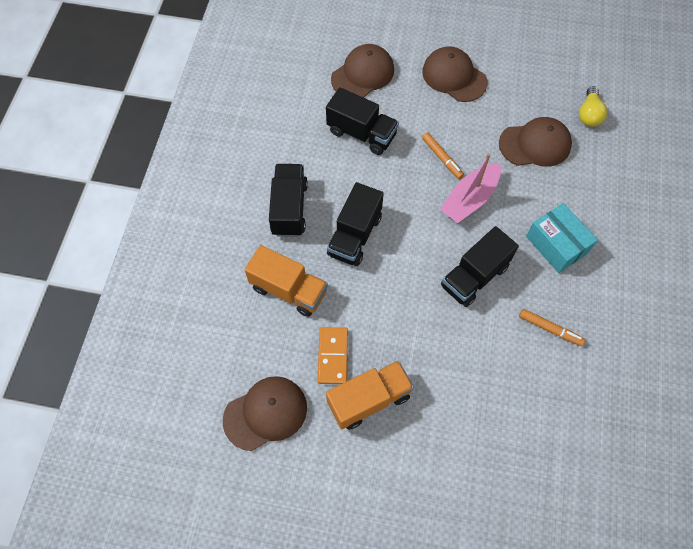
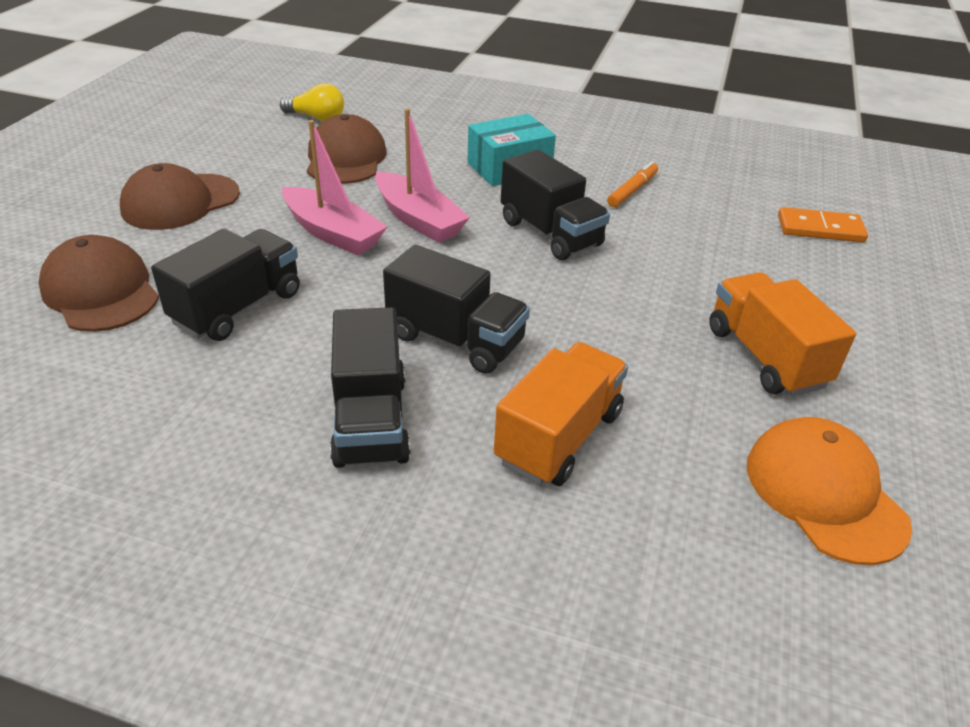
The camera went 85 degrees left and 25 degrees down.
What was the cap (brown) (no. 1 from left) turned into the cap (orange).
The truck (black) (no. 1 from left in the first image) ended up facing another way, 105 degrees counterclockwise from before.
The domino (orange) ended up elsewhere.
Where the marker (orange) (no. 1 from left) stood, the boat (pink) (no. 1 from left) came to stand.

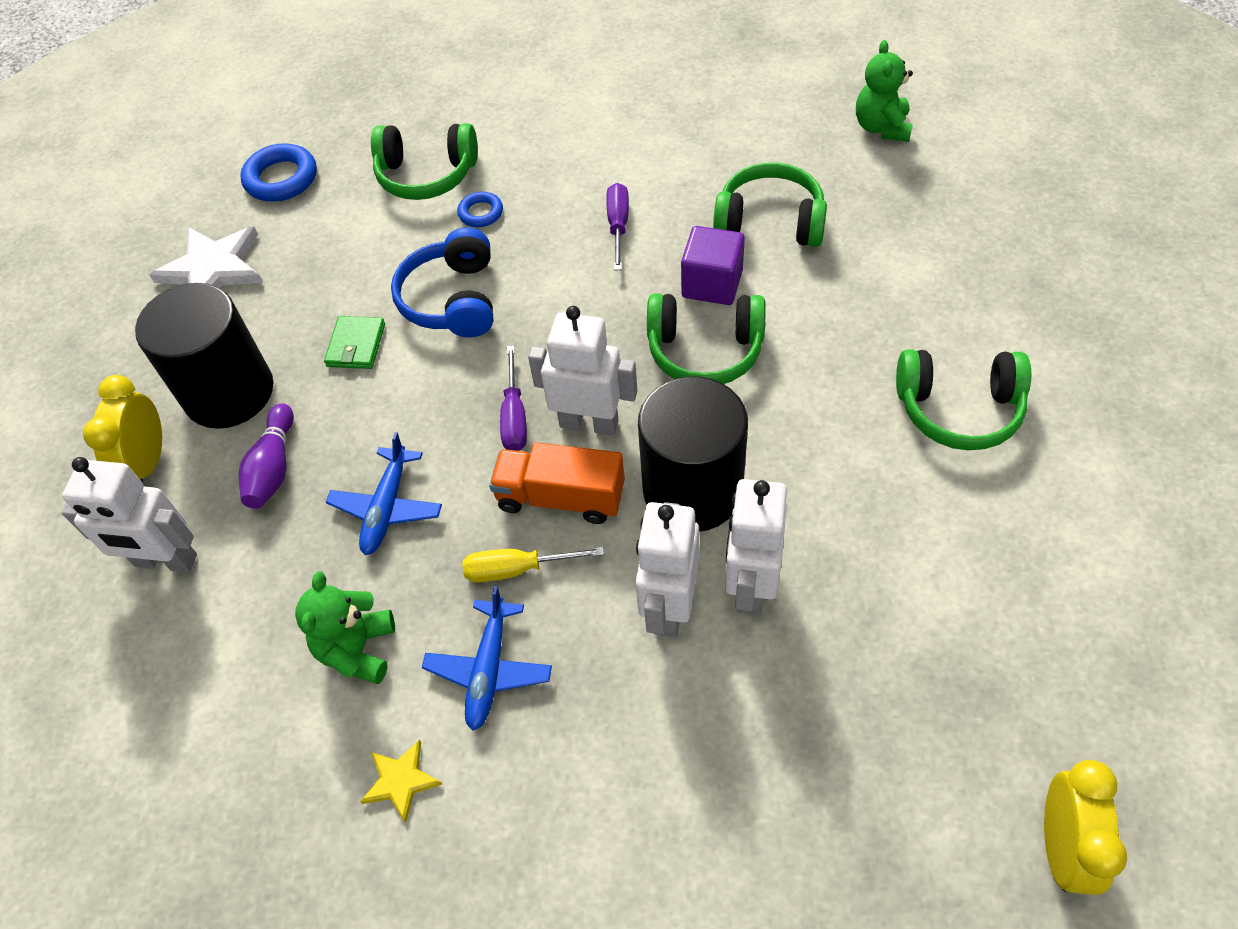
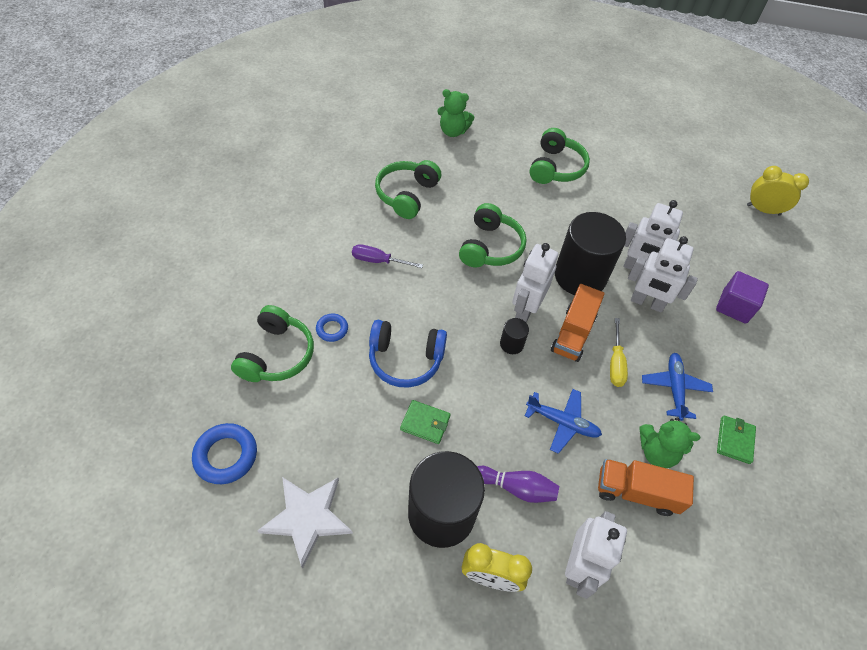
The camera went 85 degrees left and 0 degrees up.
Where the star (yellow) stood, the wallet (green) (no. 2 from left) came to stand.
The plane (blue) (no. 2 from left) ended up facing another way, 105 degrees counterclockwise from before.
Where the screwdriver (purple) (no. 1 from left) stood, the cylinder (black) (no. 2 from left) came to stand.
The cube (purple) ended up elsewhere.
The teddy bear (green) (no. 2 from left in the first image) ended up elsewhere.
The second view gained the truck (orange) (no. 2 from left).

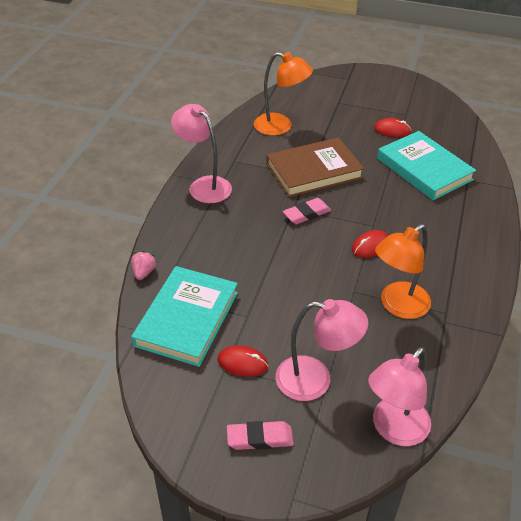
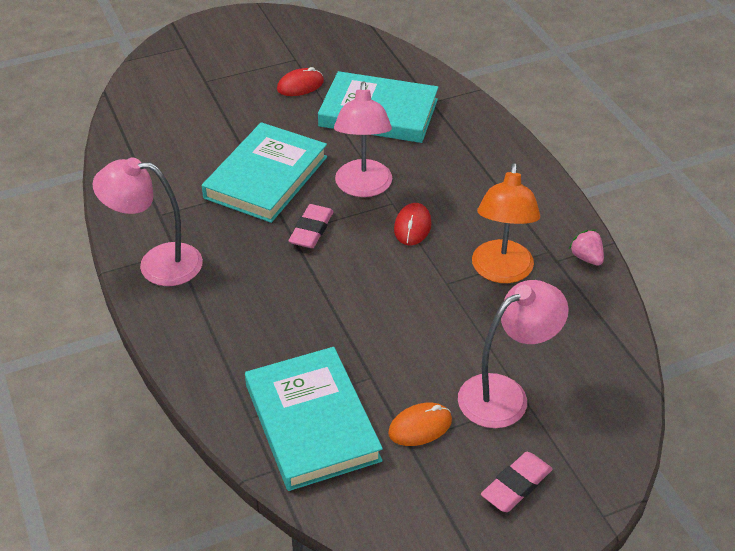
The camera went 40 degrees left and 0 degrees up.
The strawberry (pink) ended up elsewhere.
What was the mouse (red) (no. 1 from left) turned into the mouse (orange).
The second view lost the lamp (orange) (no. 1 from left).
What was the book (brown) turned into the book (turquoise) (no. 1 from left).
The lamp (pink) (no. 3 from left in the first image) ended up elsewhere.

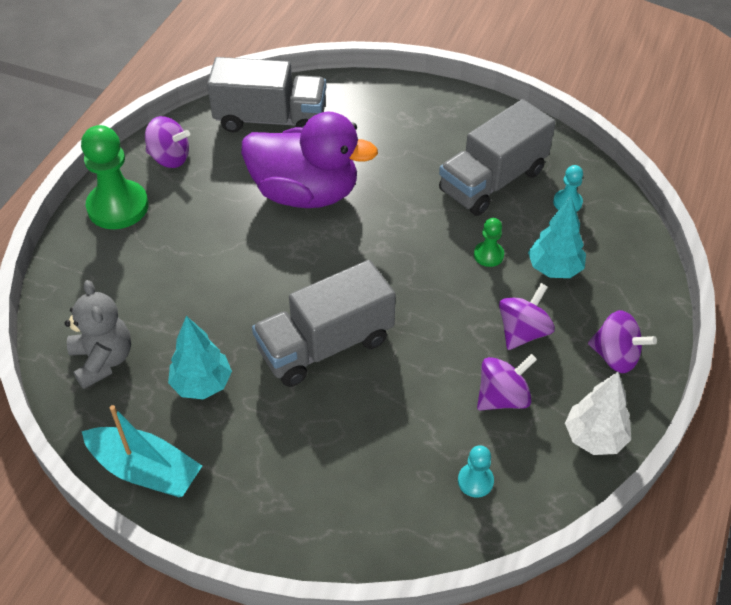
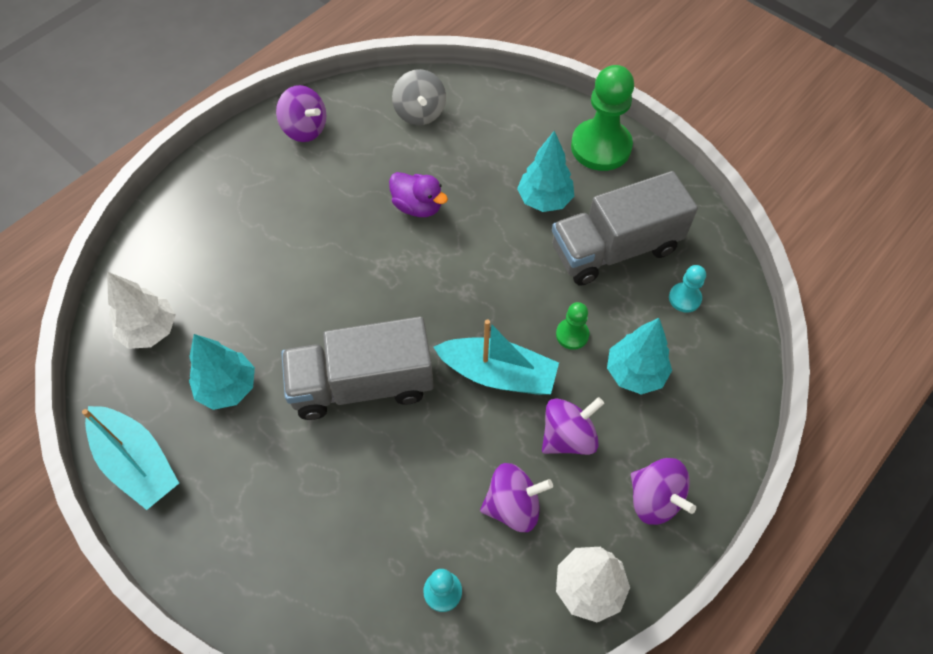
The camera went 20 degrees right and 10 degrees up.
Where the teddy bear (grey) stood, the tree (white) (no. 1 from left) came to stand.
The pawn (green) (no. 1 from left in the first image) ended up elsewhere.
Where the truck (grey) (no. 1 from left) stood, the spinning top (grey) came to stand.
The size of the duck (purple) changed by a factor of 0.47.
The second view gained the boat (turquoise) (no. 2 from left).
The second view gained the tree (turquoise) (no. 2 from left).

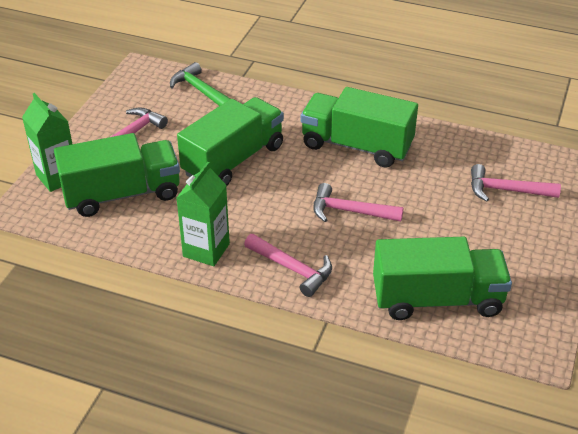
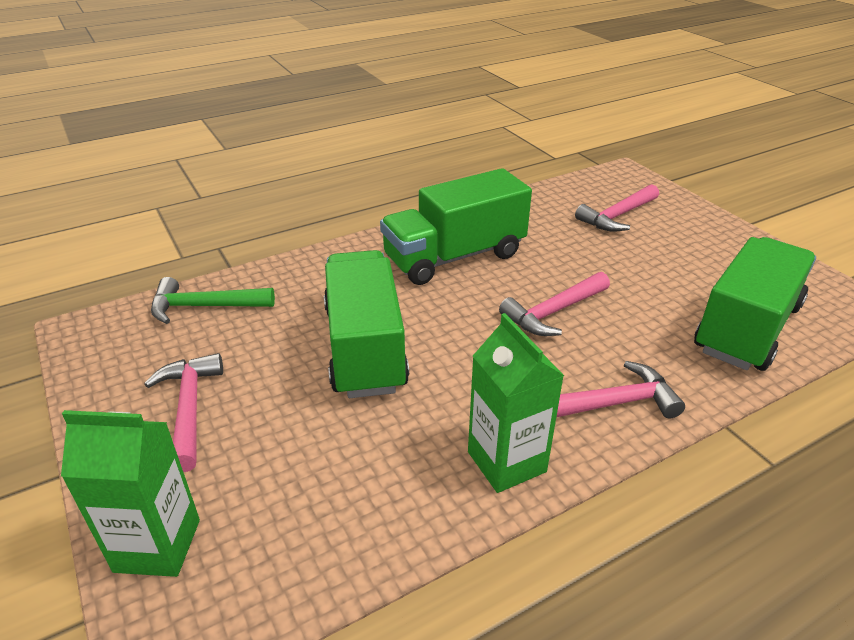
The camera went 50 degrees left and 5 degrees down.
The second view lost the truck (green) (no. 1 from left).

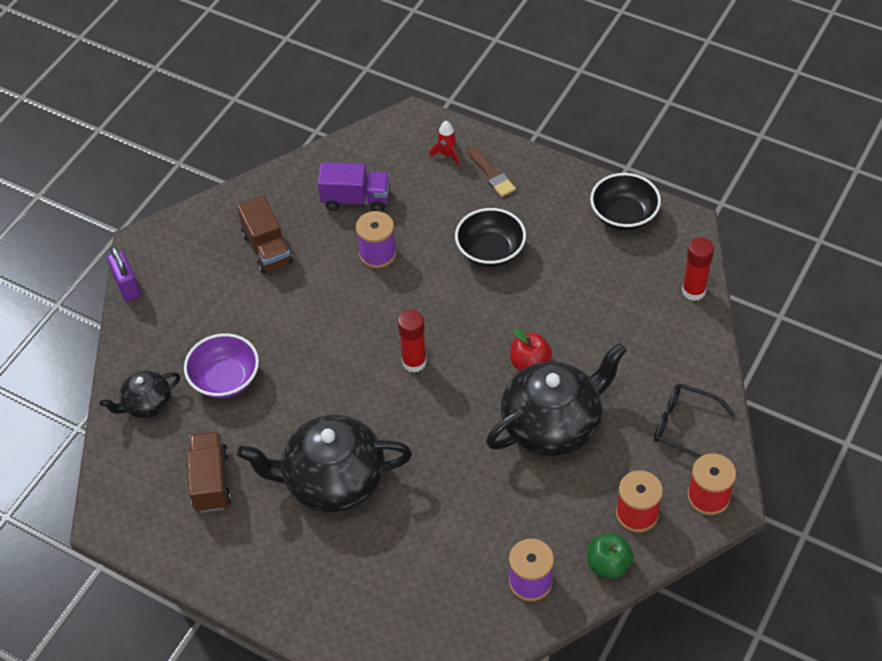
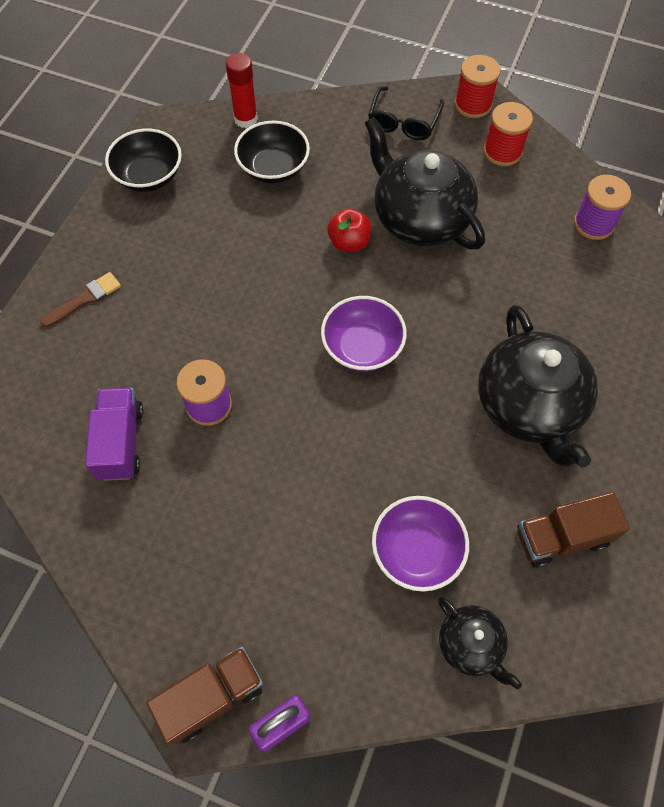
The camera went 100 degrees left and 10 degrees up.
The truck (brown) (no. 2 from left in the first image) ended up elsewhere.
Where the glue stick (red) (no. 1 from left) stood, the bowl (purple) (no. 1 from left) came to stand.
The second view lost the rocket (red).
The bowl (black) (no. 1 from left in the first image) ended up elsewhere.
The second view lost the apple (green).

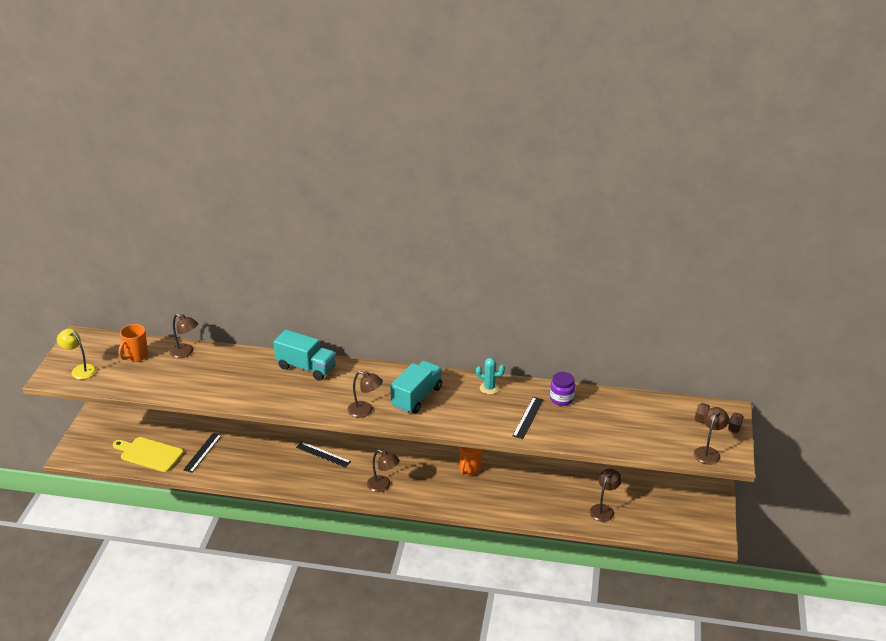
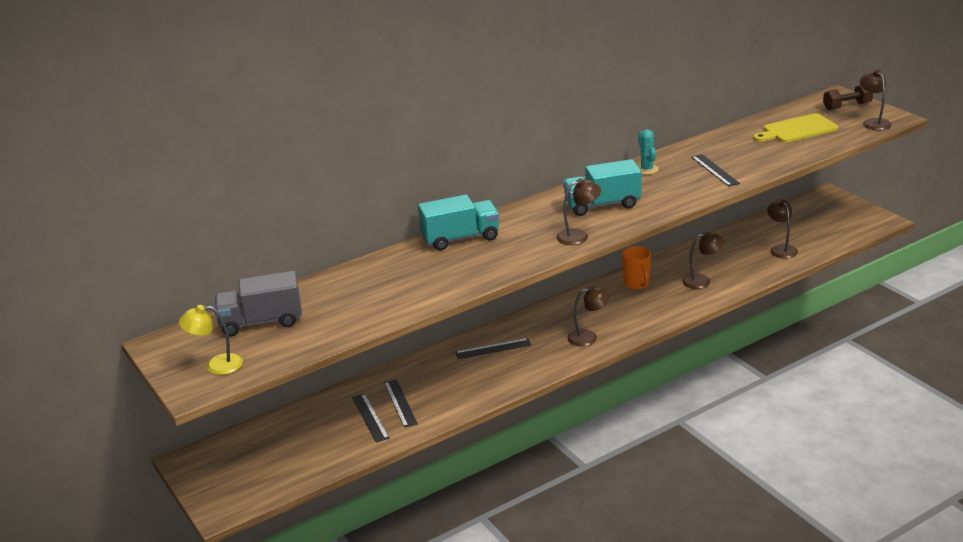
The camera went 40 degrees left and 5 degrees down.
The cutting board (yellow) ended up elsewhere.
Where the mug (orange) (no. 1 from left) stood, the truck (grey) came to stand.
The lamp (brown) (no. 1 from left in the first image) ended up elsewhere.
The truck (turquoise) (no. 2 from left) ended up facing another way, 90 degrees counterclockwise from before.
The cactus (turquoise) ended up facing another way, 75 degrees counterclockwise from before.
The second view lost the jar (purple).
The second view gained the ruler (black) (no. 2 from left).

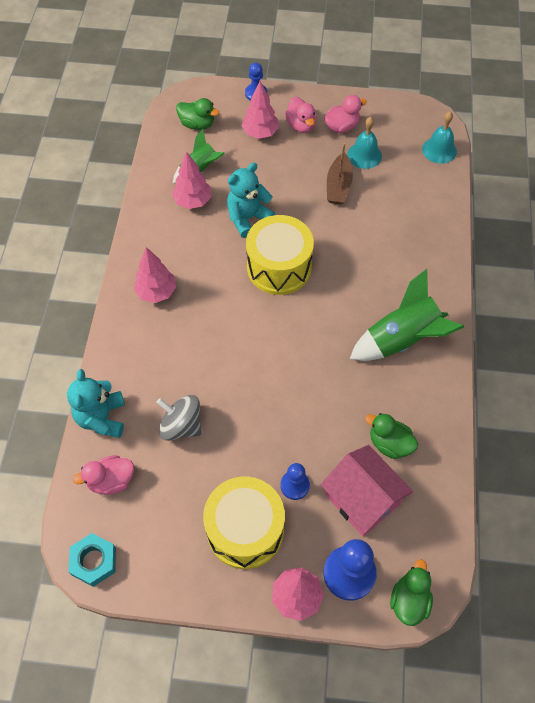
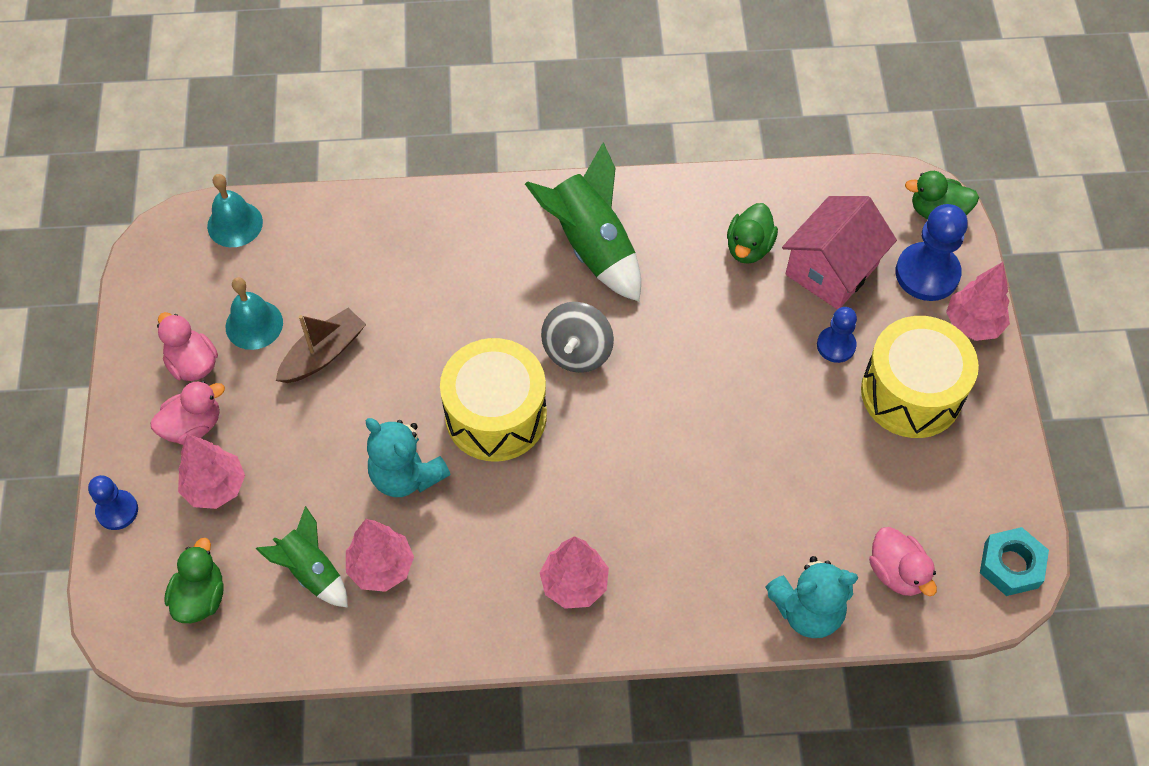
The camera went 100 degrees left and 0 degrees up.
The spinning top (grey) ended up elsewhere.
The boat (brown) ended up facing another way, 45 degrees counterclockwise from before.

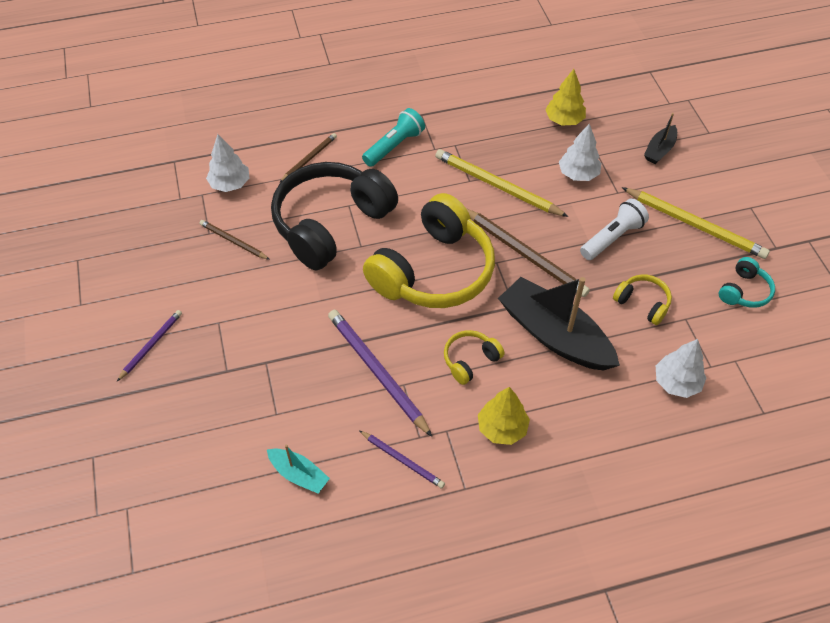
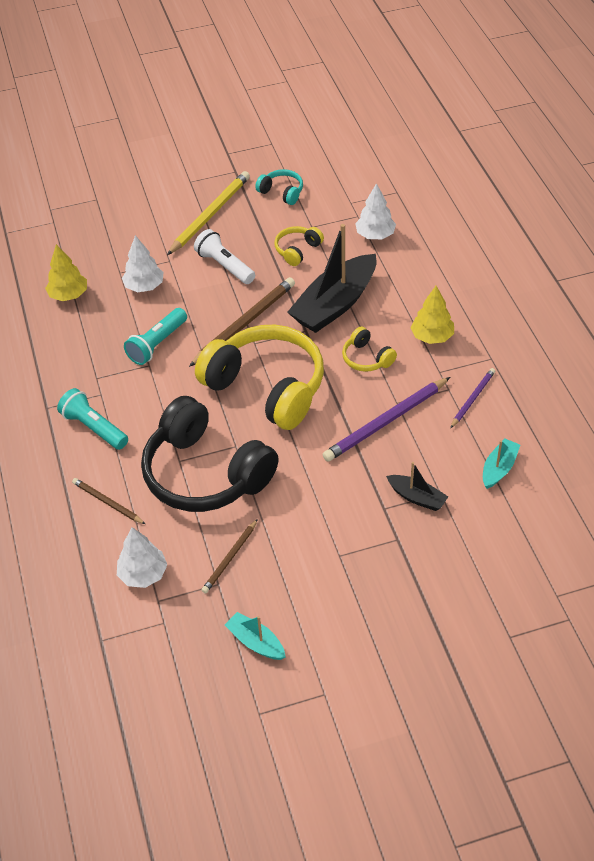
The camera went 90 degrees left and 5 degrees down.
The second view lost the pencil (purple) (no. 1 from left).
Where the pencil (yellow) (no. 1 from left) stood, the flashlight (turquoise) (no. 2 from left) came to stand.
The boat (black) (no. 2 from left) ended up elsewhere.
The second view gained the boat (turquoise) (no. 1 from left).

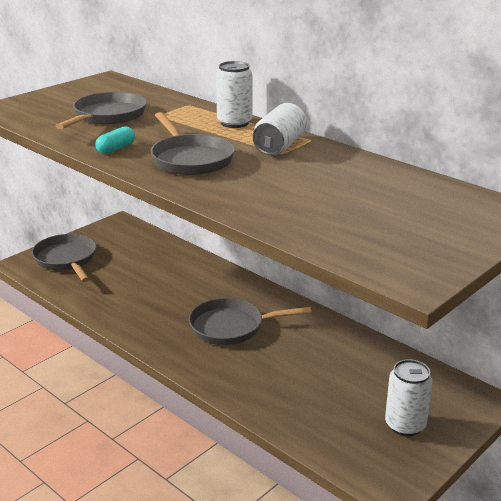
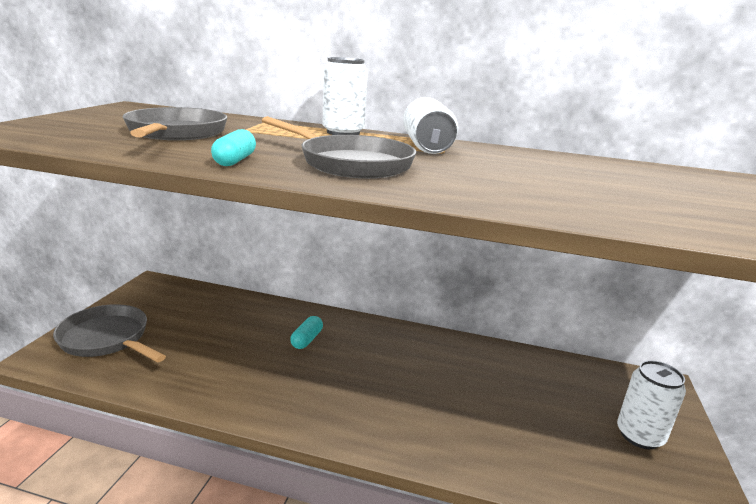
The camera went 30 degrees left and 5 degrees down.
The second view lost the pan (grey) (no. 4 from left).
The second view gained the capsule (turquoise) (no. 2 from left).

